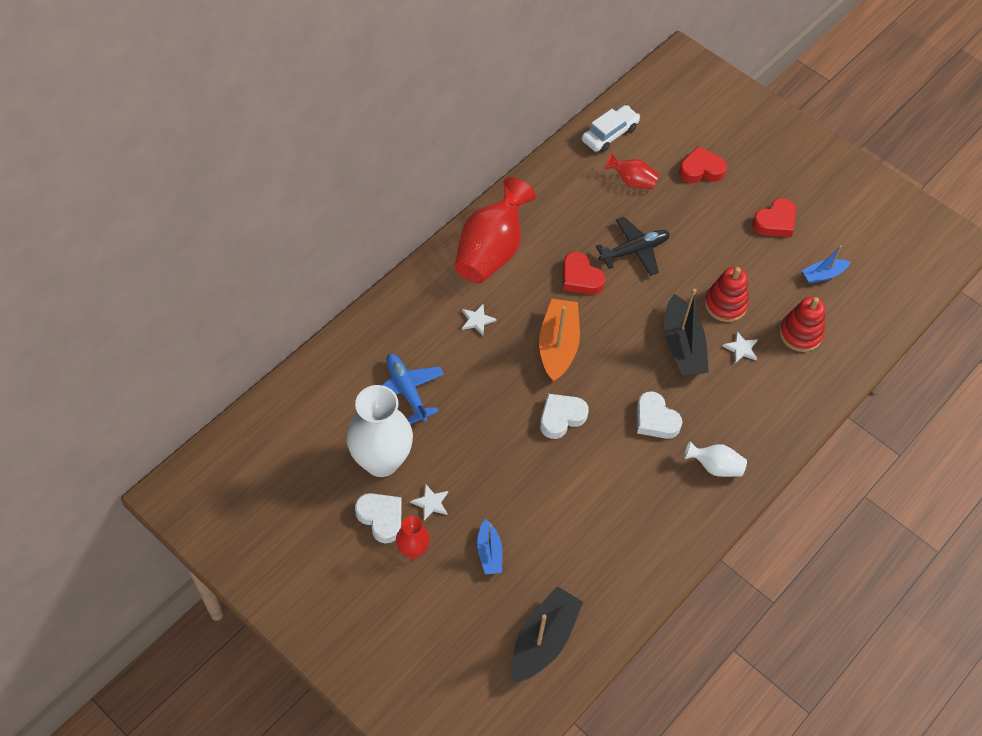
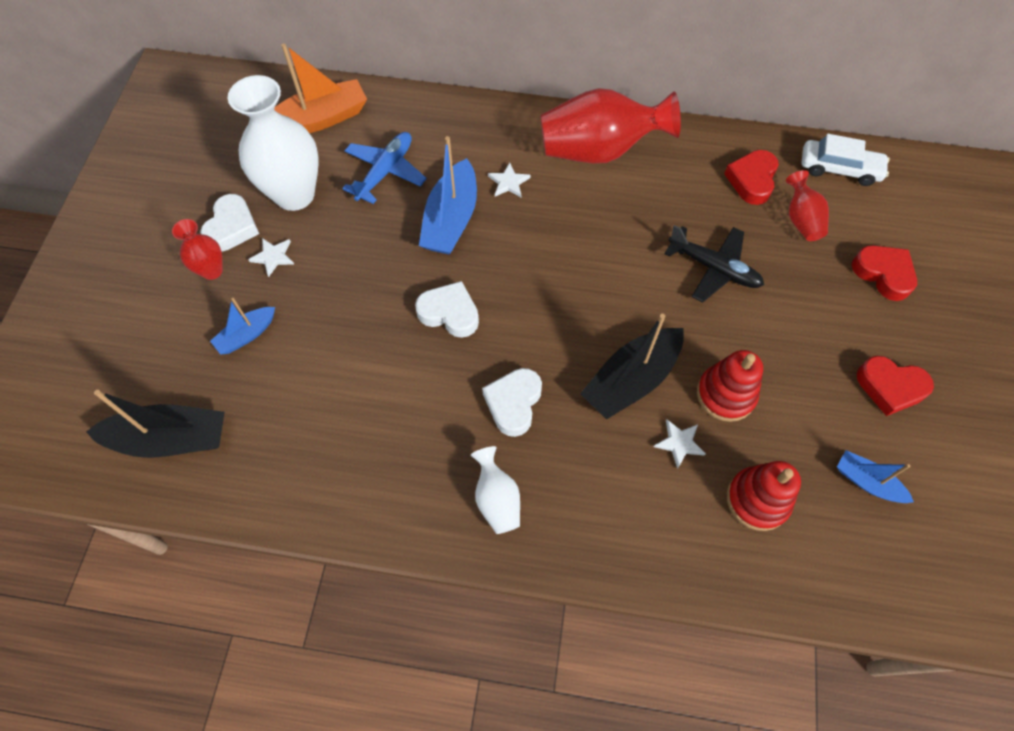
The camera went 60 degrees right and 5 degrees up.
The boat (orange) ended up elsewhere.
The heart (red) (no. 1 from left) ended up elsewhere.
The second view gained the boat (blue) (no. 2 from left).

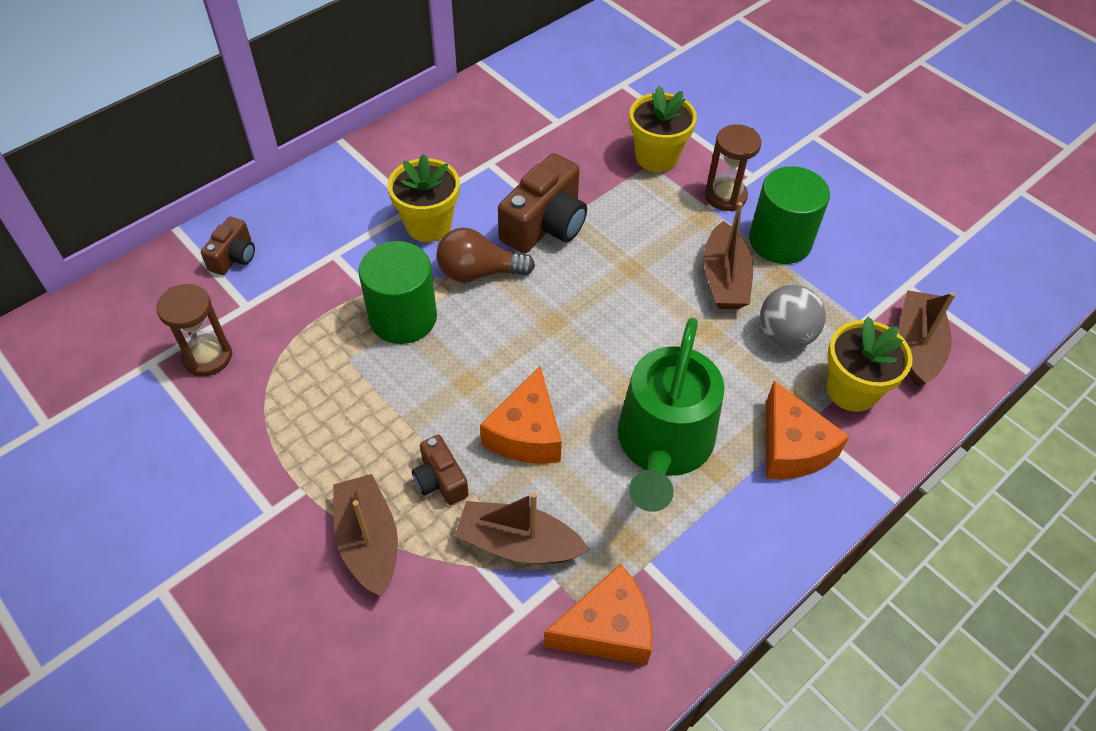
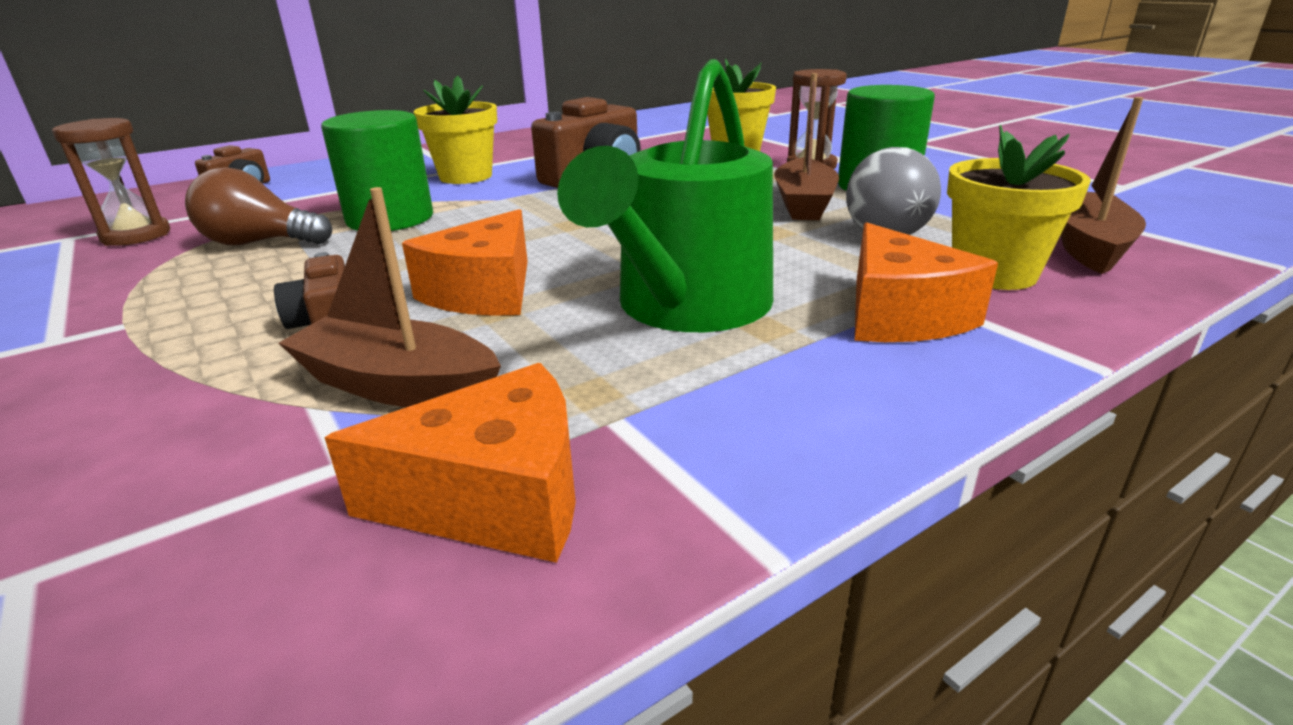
The camera went 10 degrees right and 25 degrees down.
The second view lost the boat (brown) (no. 1 from left).
The light bulb (brown) ended up elsewhere.

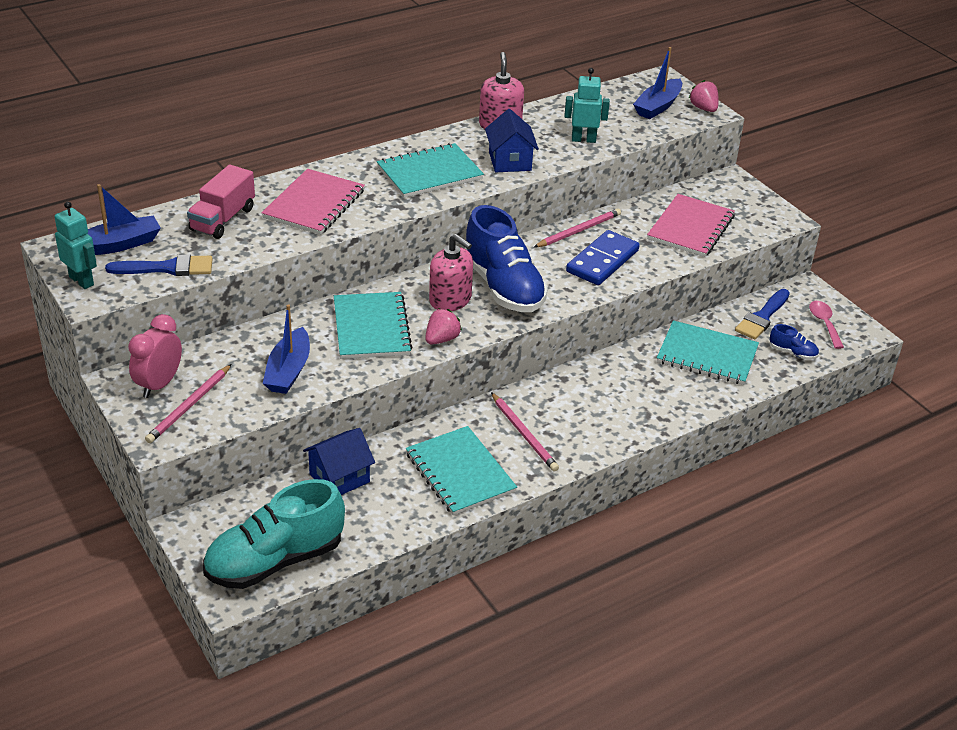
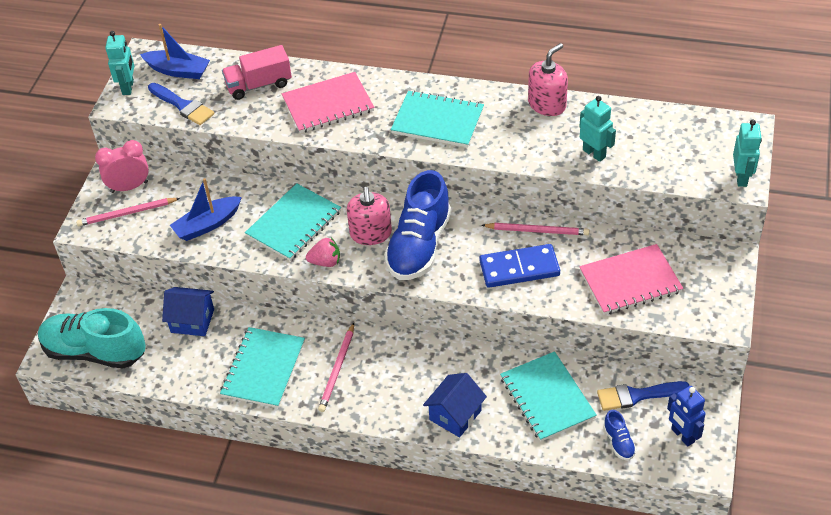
The camera went 50 degrees right and 10 degrees up.
The house (blue) (no. 2 from left) ended up elsewhere.
The second view lost the boat (blue) (no. 3 from left).
Where the strawberry (pink) (no. 2 from left) stood, the robot (turquoise) (no. 3 from left) came to stand.
Where the spoon (pink) stood, the robot (blue) came to stand.

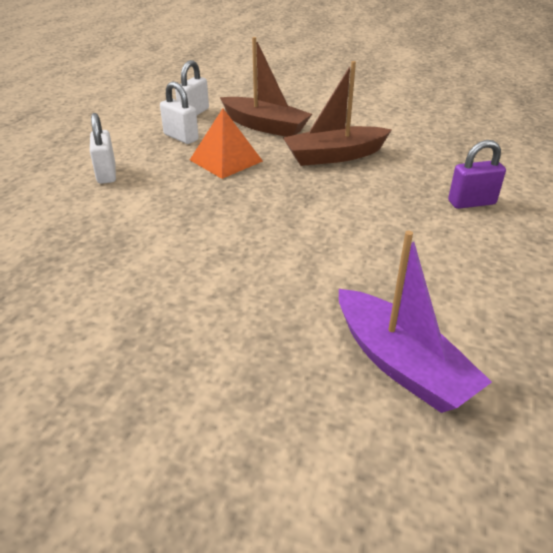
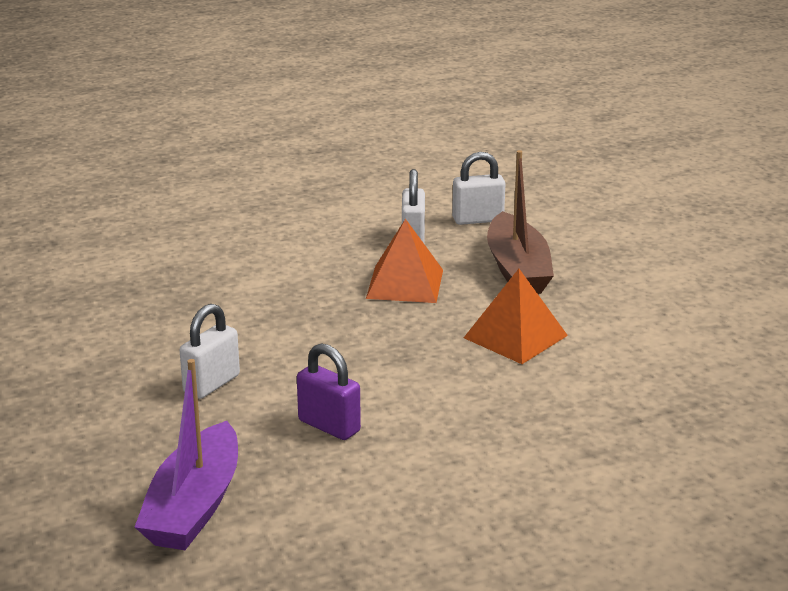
The camera went 50 degrees right and 10 degrees down.
The padlock (white) (no. 1 from left) ended up elsewhere.
Where the boat (brown) (no. 2 from left) stood, the pyramid (orange) (no. 2 from left) came to stand.
The padlock (purple) ended up elsewhere.

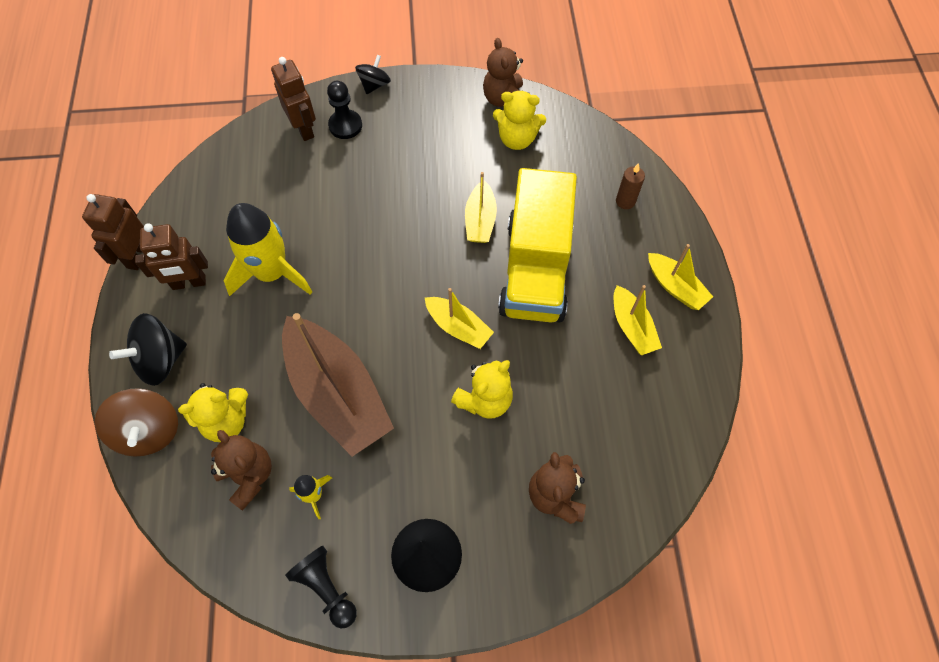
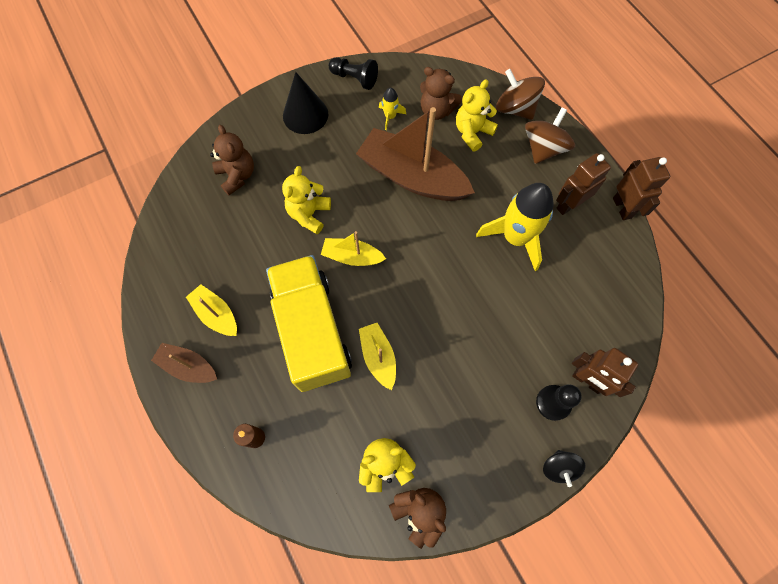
The camera went 155 degrees right and 5 degrees up.
What was the spinning top (black) (no. 1 from left) turned into the spinning top (brown) (no. 2 from left).
What was the boat (yellow) (no. 4 from left) turned into the boat (brown) (no. 1 from left).

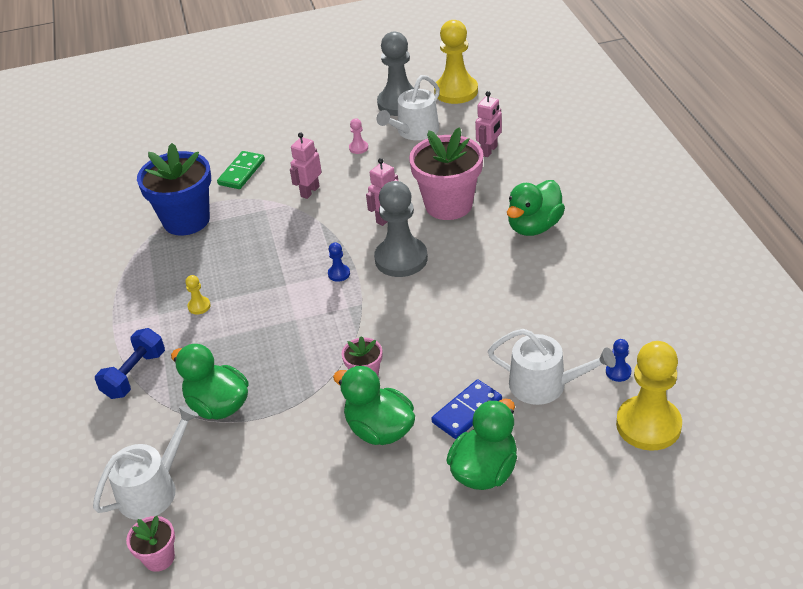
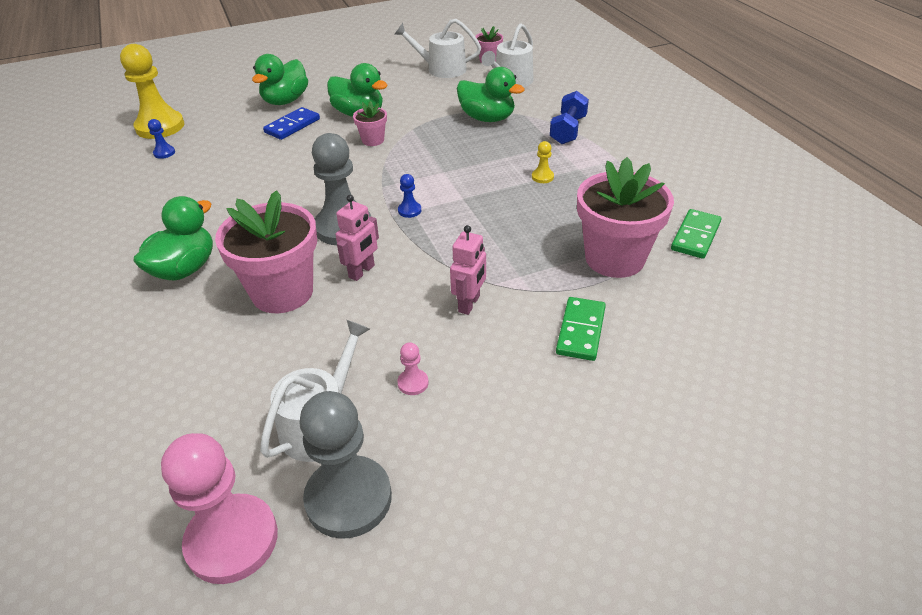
The camera went 170 degrees right and 0 degrees up.
What was the flower pot (blue) turned into the flower pot (pink) (no. 4 from left).
What was the pawn (yellow) (no. 2 from left) turned into the pawn (pink) (no. 1 from left).
The second view lost the robot (pink) (no. 3 from left).
The watering can (white) (no. 3 from left in the first image) ended up elsewhere.
The second view gained the domino (green) (no. 2 from left).

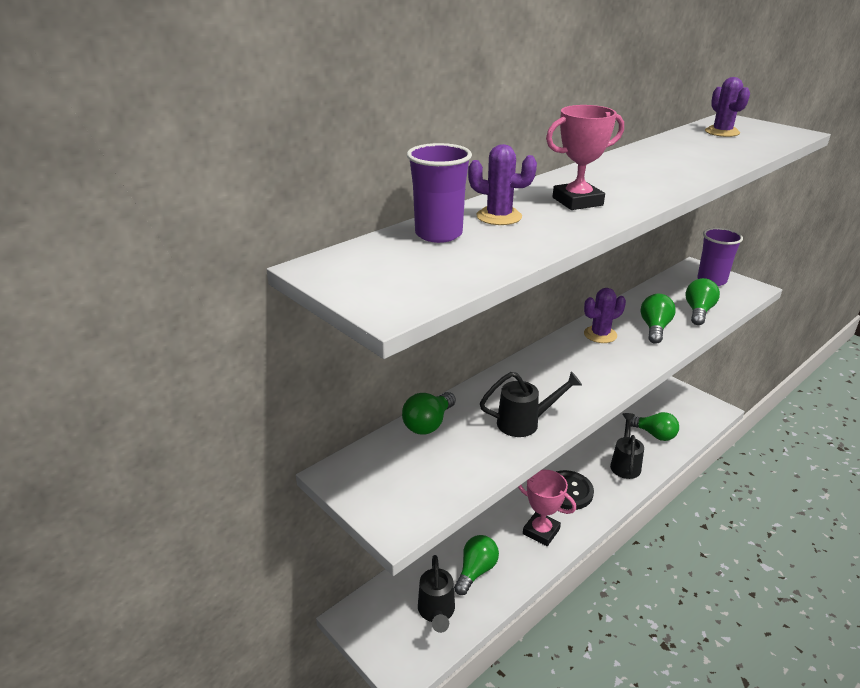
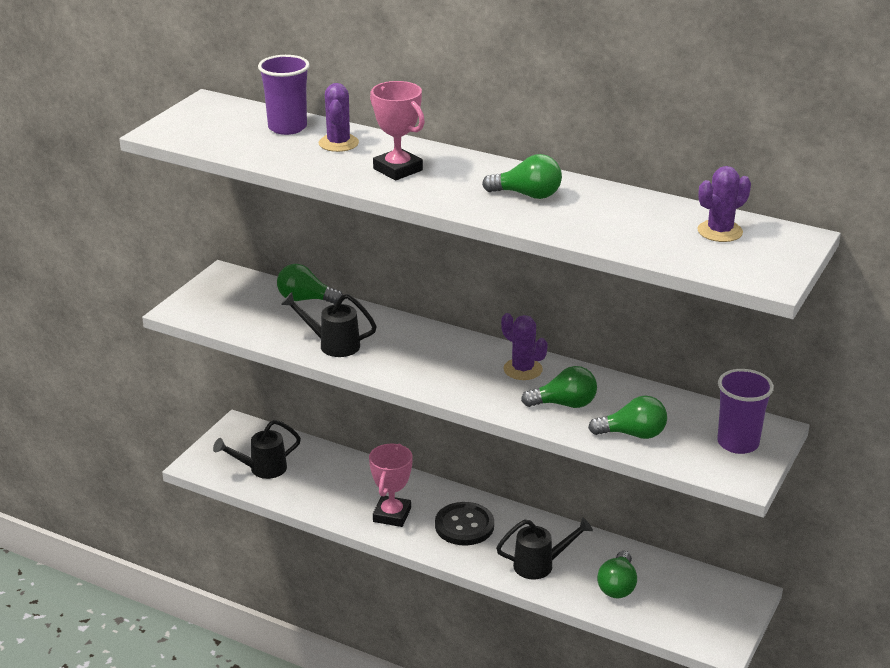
The camera went 70 degrees right and 0 degrees up.
The light bulb (green) (no. 2 from left) ended up elsewhere.
The watering can (black) (no. 2 from left) ended up facing another way, 135 degrees clockwise from before.

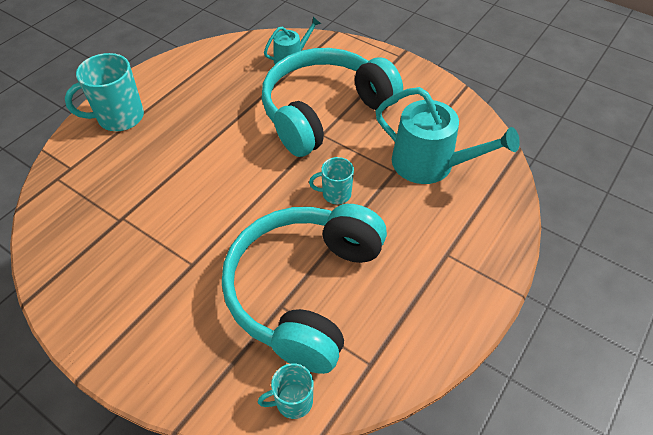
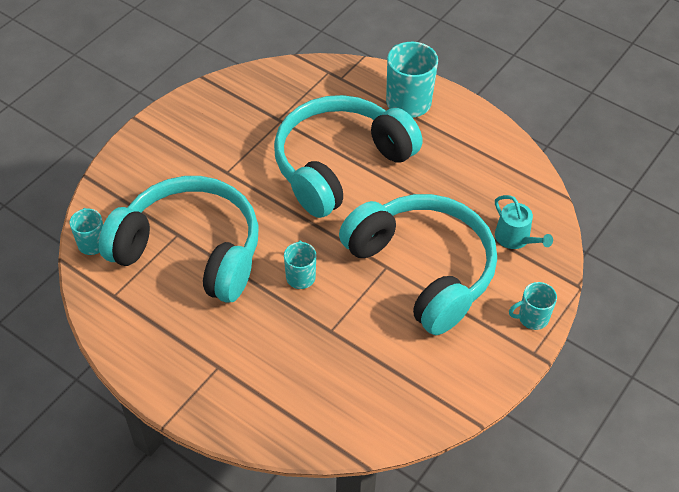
The camera went 90 degrees right and 0 degrees up.
The second view lost the watering can (turquoise) (no. 2 from left).
The second view gained the headphones (turquoise) (no. 2 from left).
The second view gained the mug (turquoise) (no. 4 from left).

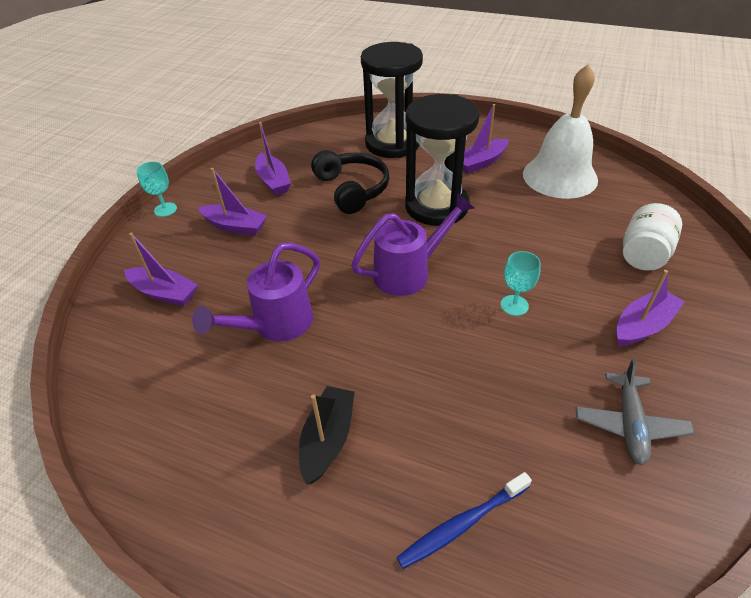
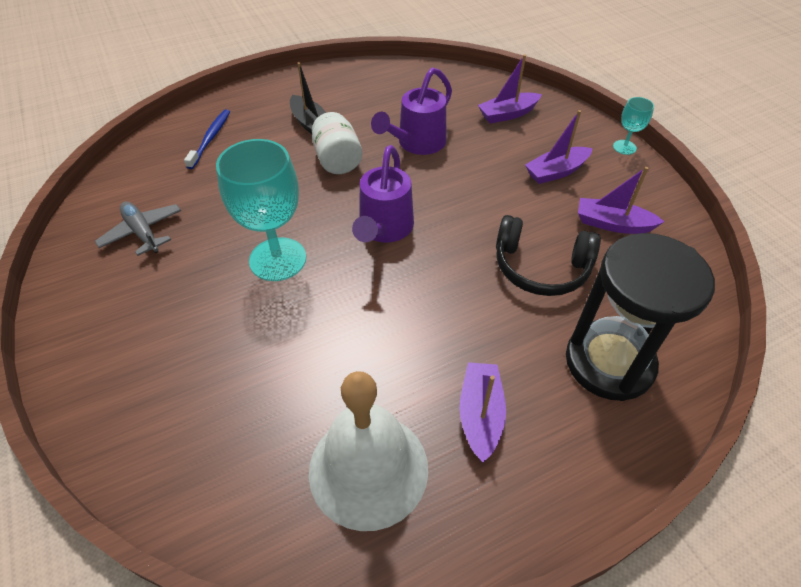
The camera went 130 degrees right and 5 degrees up.
The watering can (purple) (no. 1 from left in the first image) ended up facing another way, 135 degrees counterclockwise from before.
The second view lost the hourglass (black) (no. 2 from left).
The size of the goblet (turquoise) (no. 2 from left in the first image) changed by a factor of 2.09.
The second view lost the boat (purple) (no. 5 from left).
The jar (white) ended up elsewhere.

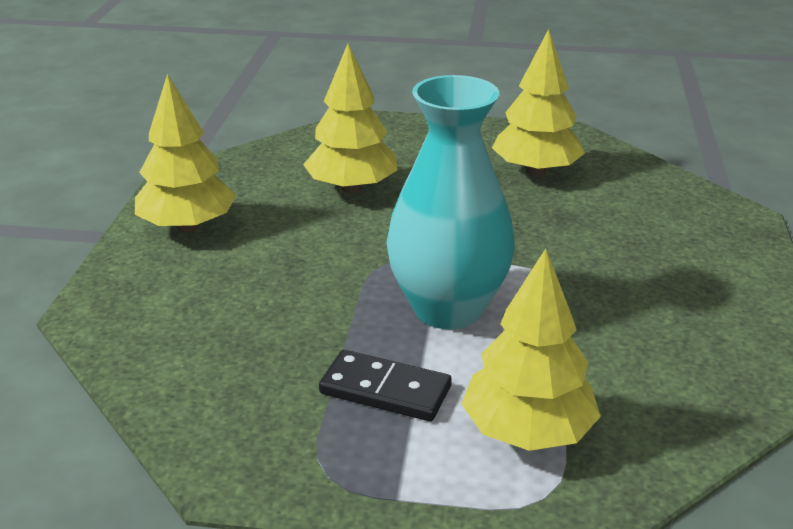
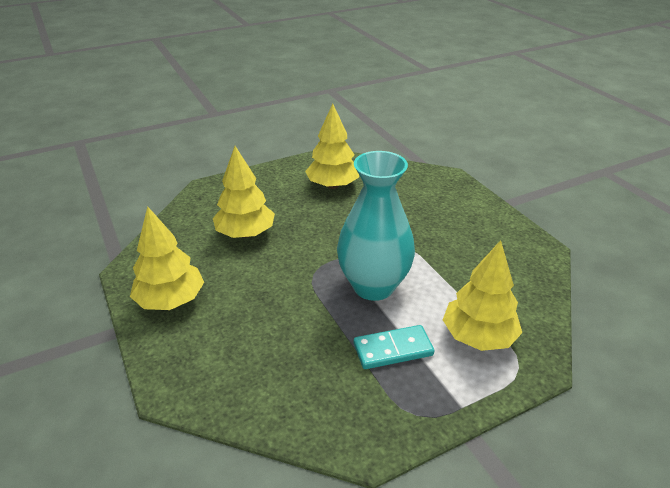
The camera went 35 degrees left and 5 degrees up.
What was the domino (black) turned into the domino (turquoise).

